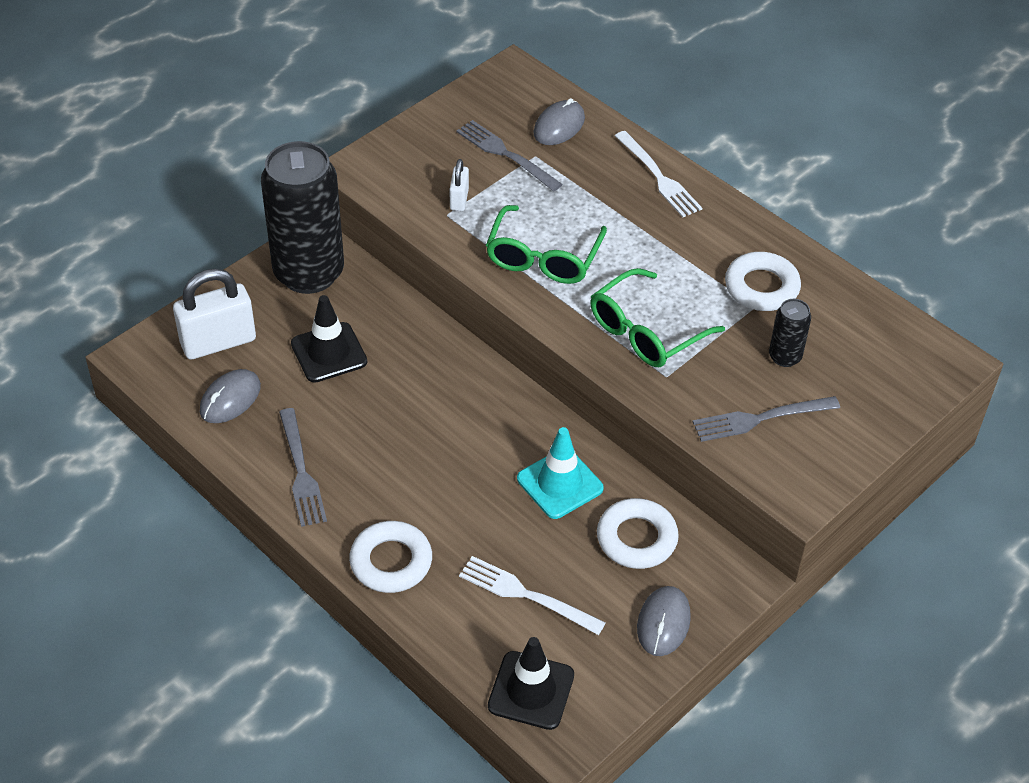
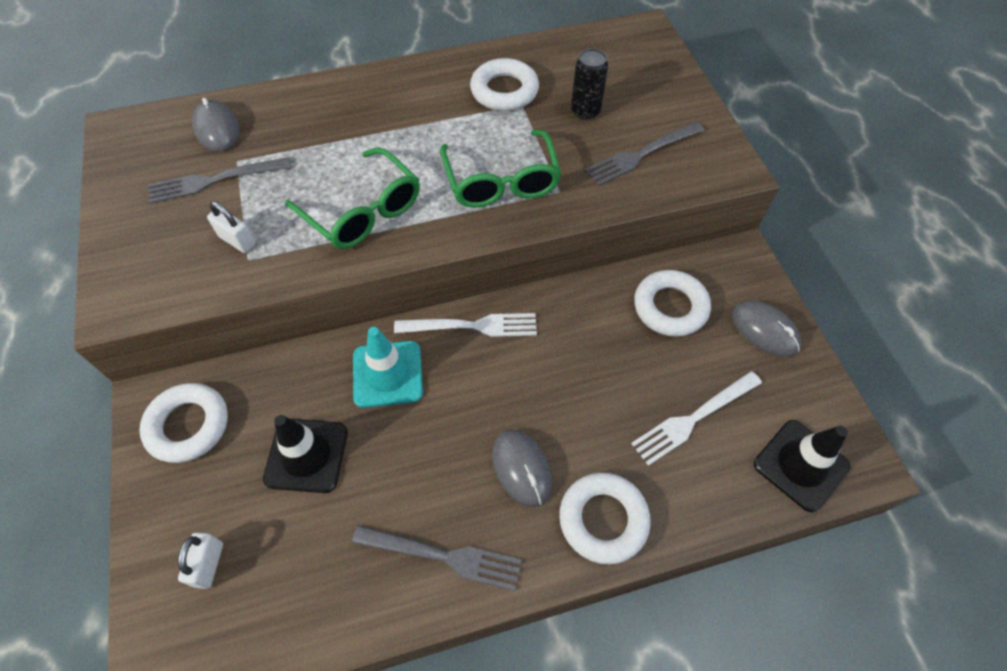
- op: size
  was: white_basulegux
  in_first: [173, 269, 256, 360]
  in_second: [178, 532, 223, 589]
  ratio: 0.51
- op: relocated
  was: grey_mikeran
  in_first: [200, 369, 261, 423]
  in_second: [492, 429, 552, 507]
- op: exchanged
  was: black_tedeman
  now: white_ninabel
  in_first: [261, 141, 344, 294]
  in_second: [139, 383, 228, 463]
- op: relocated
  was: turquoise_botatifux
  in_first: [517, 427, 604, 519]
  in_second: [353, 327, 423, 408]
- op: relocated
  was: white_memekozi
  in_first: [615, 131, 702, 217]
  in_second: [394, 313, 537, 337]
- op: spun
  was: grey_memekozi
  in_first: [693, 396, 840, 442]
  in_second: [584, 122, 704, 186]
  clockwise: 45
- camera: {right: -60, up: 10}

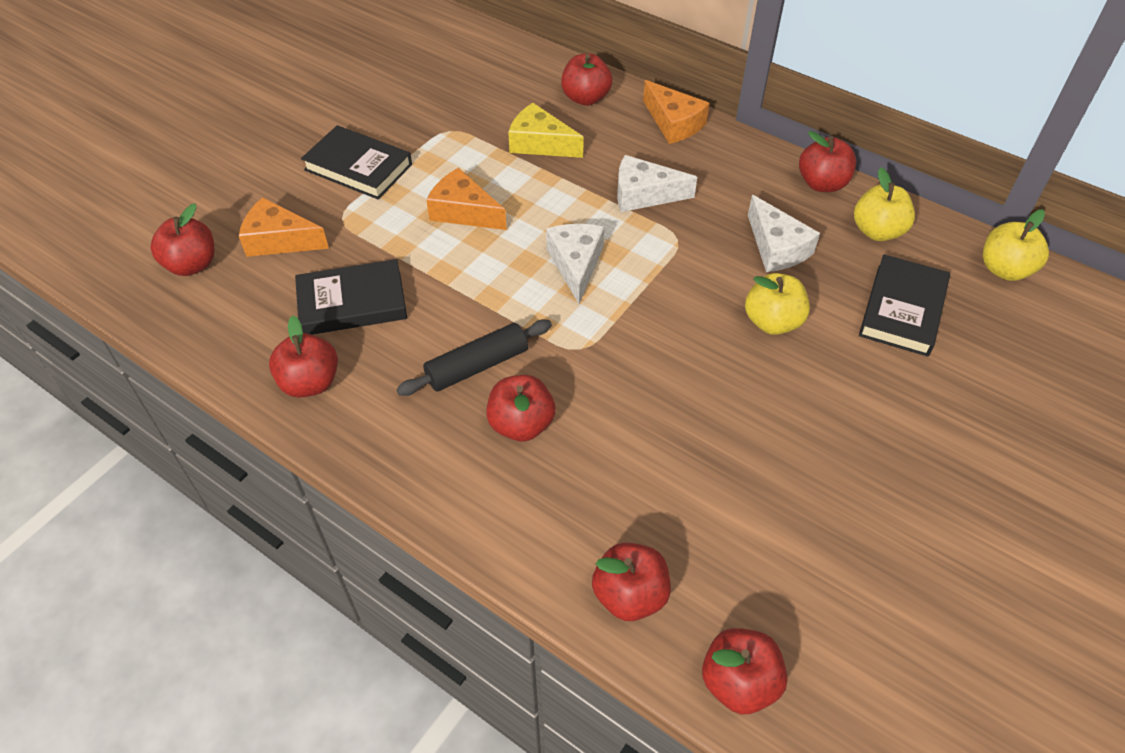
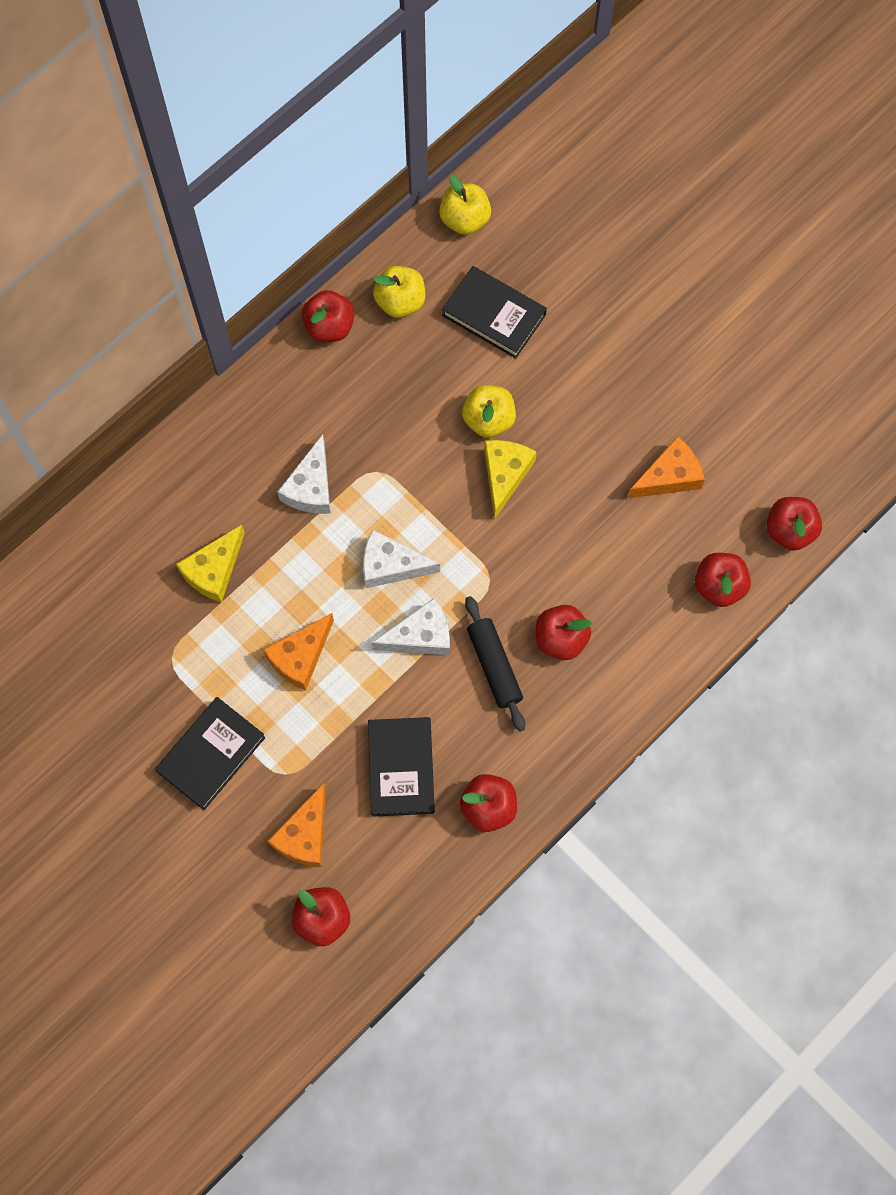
- op: missing
  was: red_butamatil
  in_first: [561, 54, 612, 106]
- op: relocated
  was: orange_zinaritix
  in_first: [643, 80, 710, 144]
  in_second: [628, 436, 705, 498]
- op: relocated
  was: white_zinaritix
  in_first: [748, 195, 820, 272]
  in_second: [372, 598, 450, 655]
- op: appeared
  now: yellow_zinaritix
  in_second: [484, 440, 537, 520]
- camera: {right: -80, up: 20}

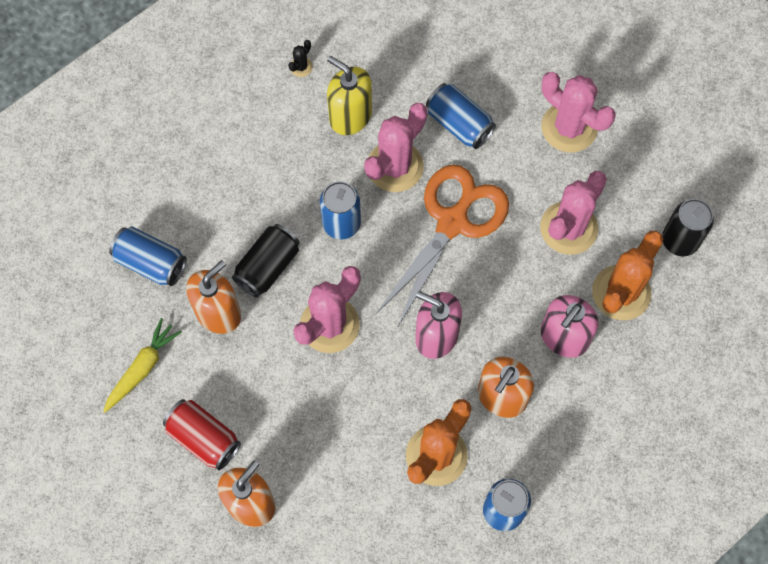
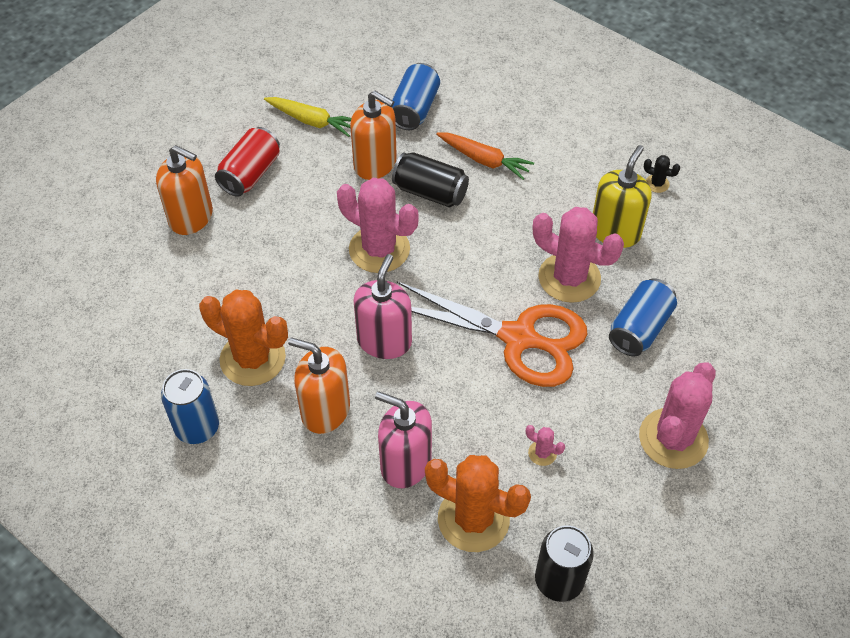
- op: missing
  was: blue_tedeman
  in_first: [320, 181, 361, 239]
- op: size
  was: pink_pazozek
  in_first: [540, 171, 607, 255]
  in_second: [526, 425, 565, 466]
  ratio: 0.41
- op: appeared
  now: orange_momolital
  in_second: [436, 133, 534, 180]
- camera: {right: 80, up: -15}

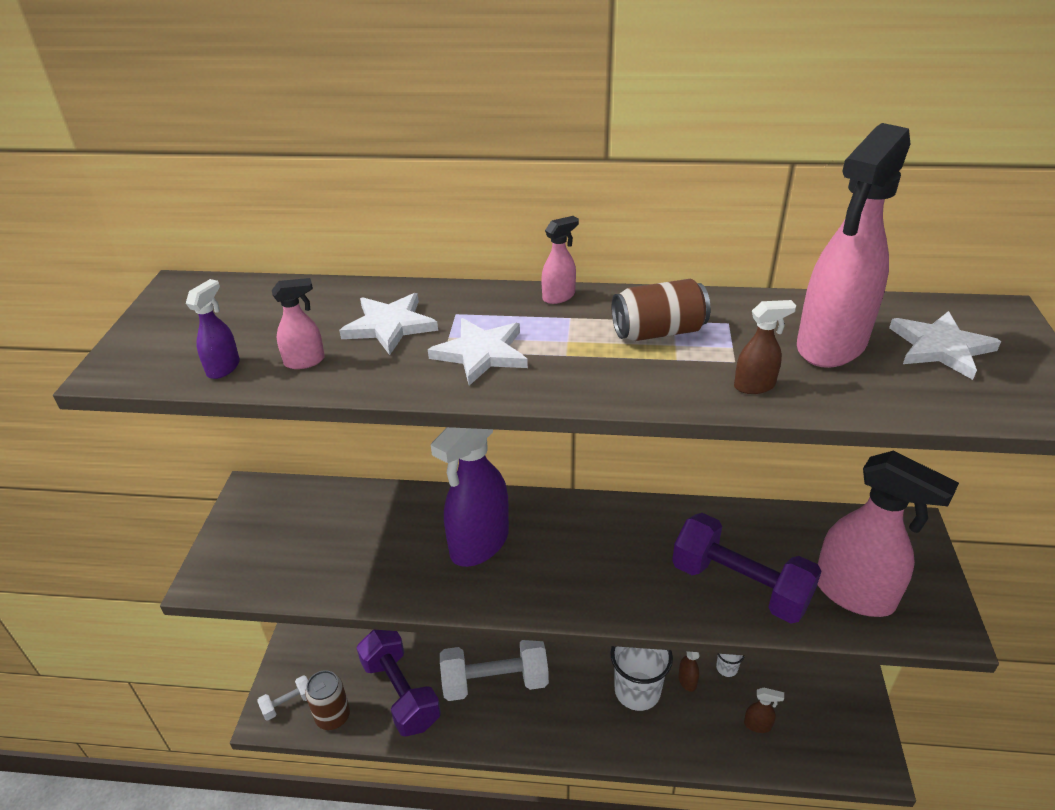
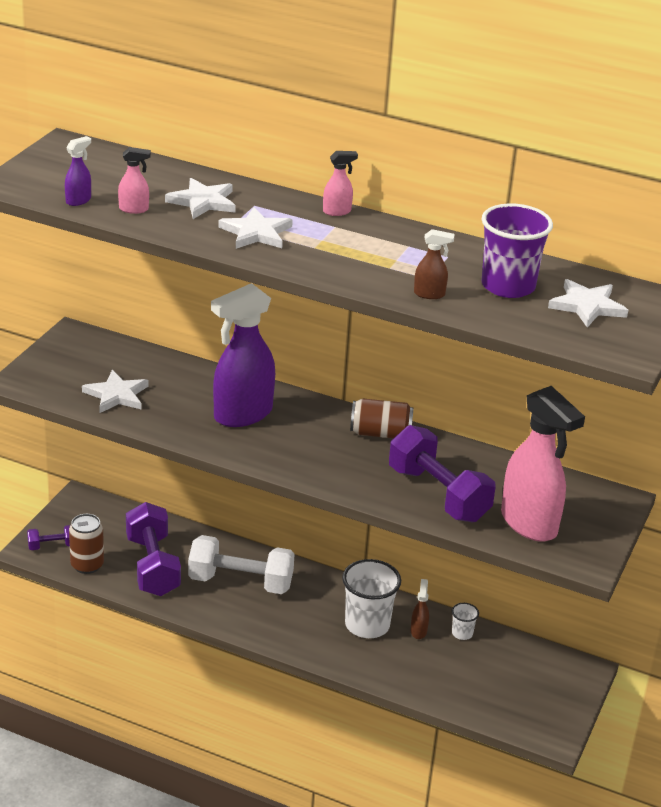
- op: colour
  was: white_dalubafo
  now: purple_dalubafo
  in_first: [257, 675, 308, 721]
  in_second: [27, 525, 70, 550]
- op: relocated
  was: brown_tedeman
  in_first: [612, 279, 711, 341]
  in_second: [350, 399, 414, 438]
- op: missing
  was: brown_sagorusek
  in_first: [744, 688, 784, 733]
- op: exchanged
  was: pink_sagorusek
  now: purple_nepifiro
  in_first: [797, 123, 910, 368]
  in_second: [482, 203, 553, 298]
- op: appeared
  now: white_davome
  in_second: [82, 370, 149, 413]
- camera: {right: 15, up: -5}

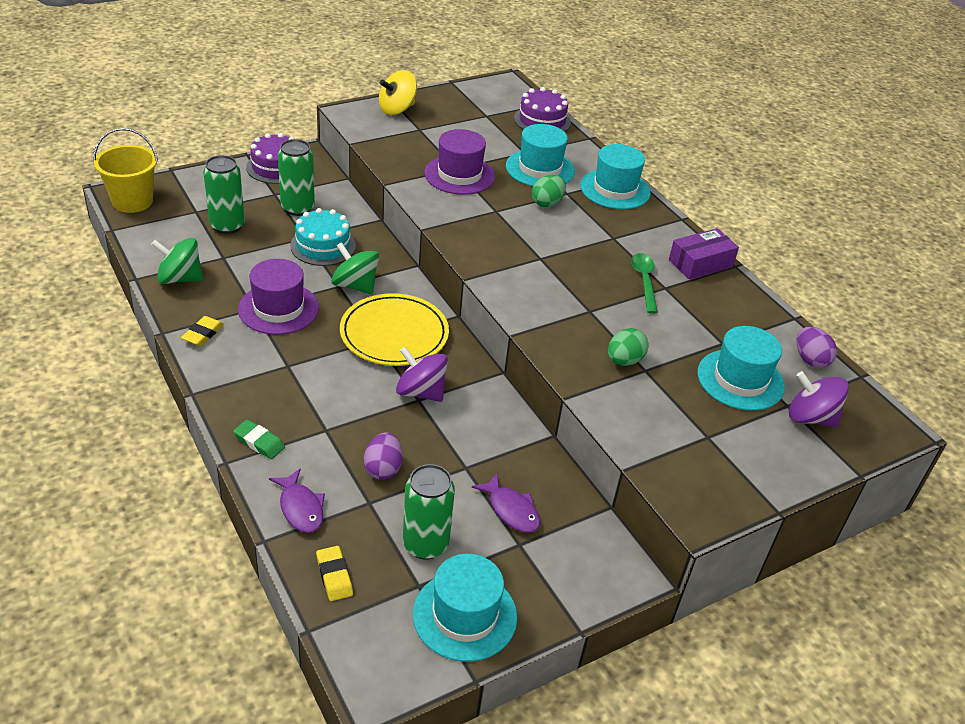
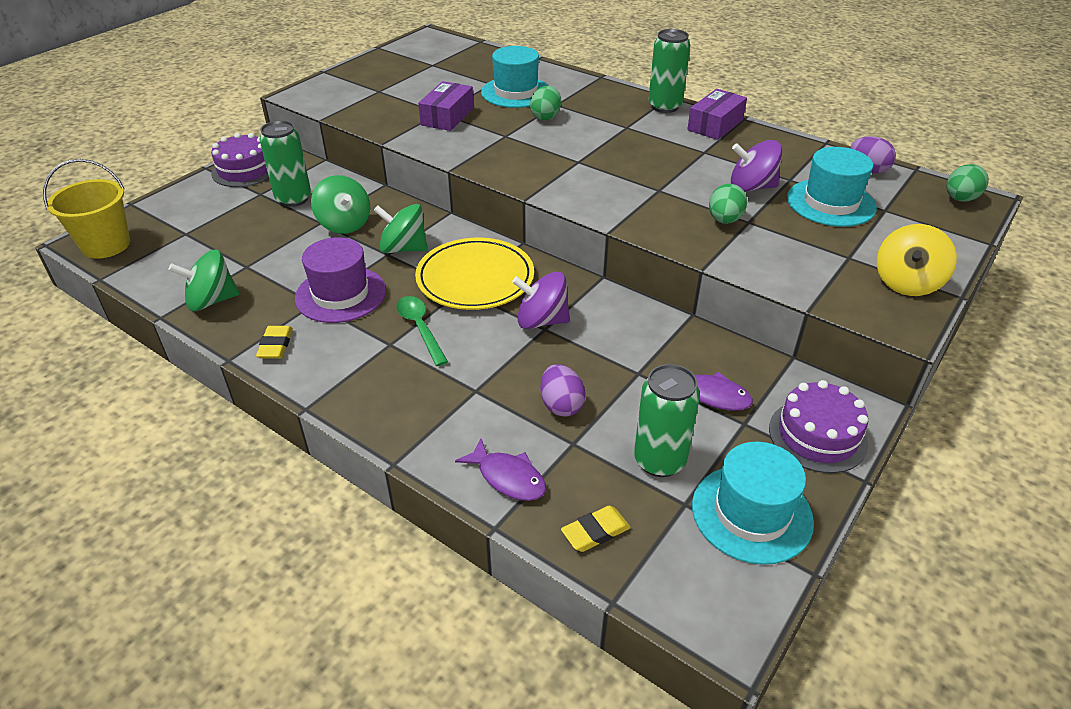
- op: relocated
  was: green_tedeman
  in_first: [203, 155, 245, 234]
  in_second: [649, 29, 690, 113]
- op: missing
  was: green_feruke
  in_first: [233, 420, 285, 459]
- op: exchanged
  was: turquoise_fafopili
  now: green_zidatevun
  in_first: [290, 208, 356, 266]
  in_second: [311, 175, 370, 234]
- op: spun
  was: yellow_feruke
  in_first: [316, 546, 353, 601]
  in_second: [561, 506, 631, 552]
  clockwise: -75
- op: relocated
  was: yellow_zidatevun
  in_first: [379, 70, 417, 115]
  in_second: [877, 224, 957, 296]
- op: exchanged
  was: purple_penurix
  now: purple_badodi
  in_first: [424, 129, 495, 195]
  in_second: [418, 81, 474, 131]
- op: relocated
  was: purple_fafopili
  in_first: [514, 87, 571, 132]
  in_second: [769, 380, 868, 473]
- op: missing
  was: turquoise_penurix
  in_first: [580, 144, 651, 209]
- op: relocated
  was: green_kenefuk
  in_first: [631, 253, 658, 314]
  in_second: [396, 296, 448, 366]
- op: relocated
  was: purple_zidatevun
  in_first: [789, 371, 849, 428]
  in_second: [731, 140, 782, 192]
- op: appeared
  now: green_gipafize
  in_second: [946, 164, 989, 202]
- camera: {right: -20, up: 0}

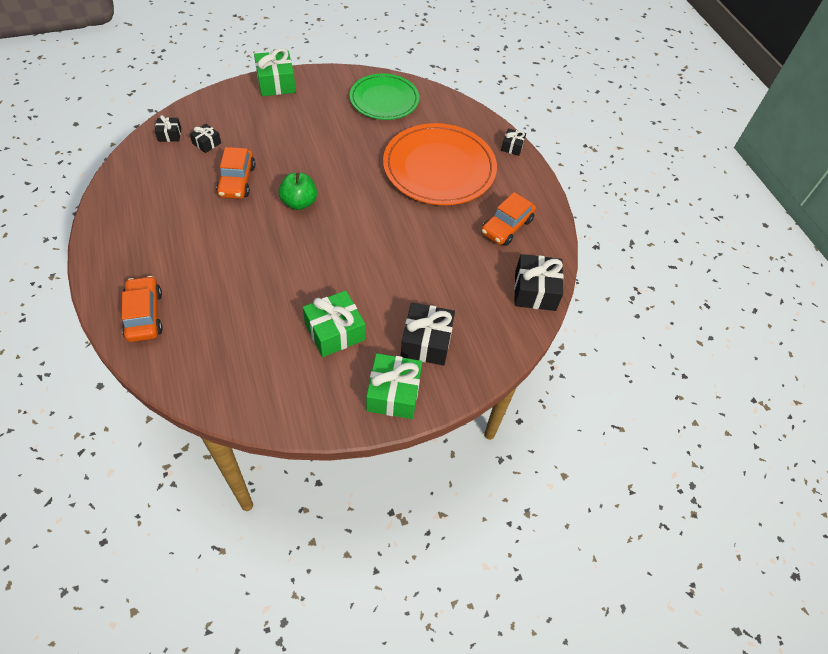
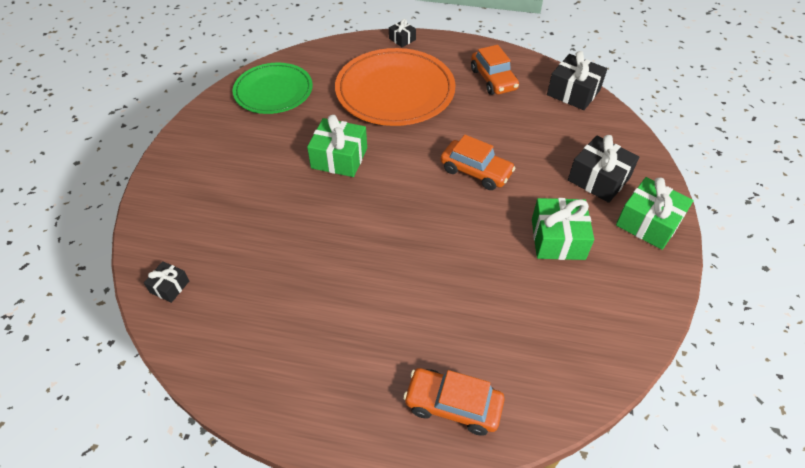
- op: missing
  was: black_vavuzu
  in_first: [190, 124, 221, 153]
- op: relocated
  was: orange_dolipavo
  in_first: [216, 147, 255, 199]
  in_second: [441, 135, 515, 190]
- op: relocated
  was: green_vavuzu
  in_first: [254, 48, 296, 96]
  in_second: [307, 115, 367, 177]
- op: missing
  was: green_butamatil
  in_first: [278, 173, 317, 210]
- camera: {right: -55, up: -5}

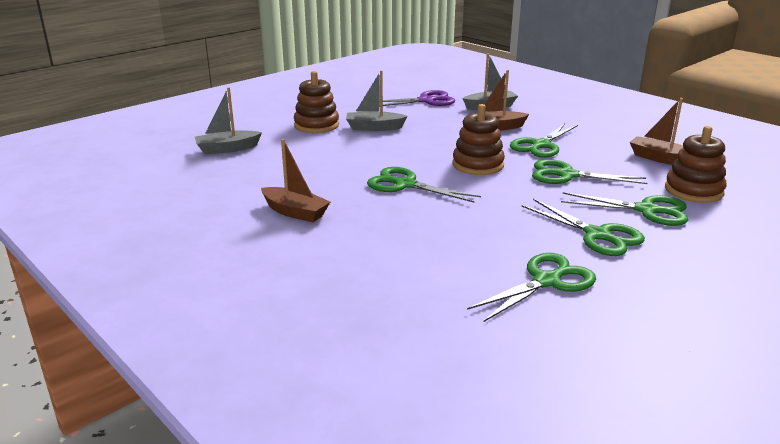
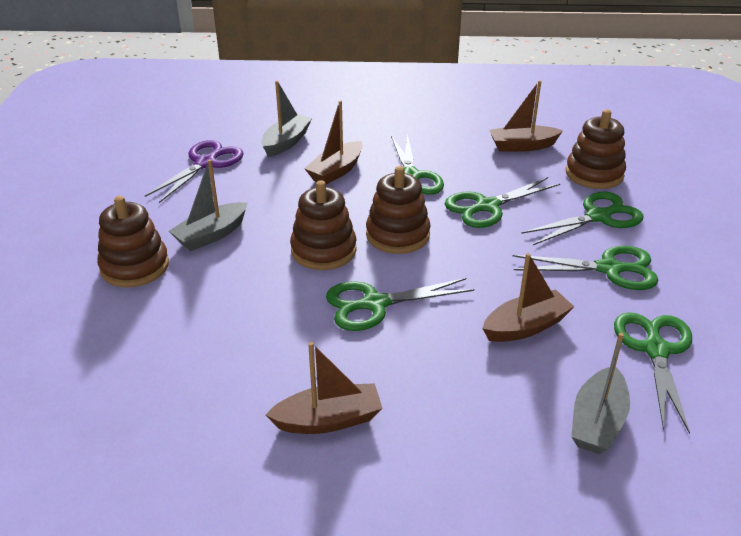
- op: relocated
  was: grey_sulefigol
  in_first: [195, 87, 262, 154]
  in_second: [571, 333, 630, 454]
- op: appeared
  now: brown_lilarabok
  in_second: [290, 180, 357, 270]
- op: appeared
  now: brown_sulefigol
  in_second: [482, 253, 574, 342]
- camera: {right: -45, up: 10}

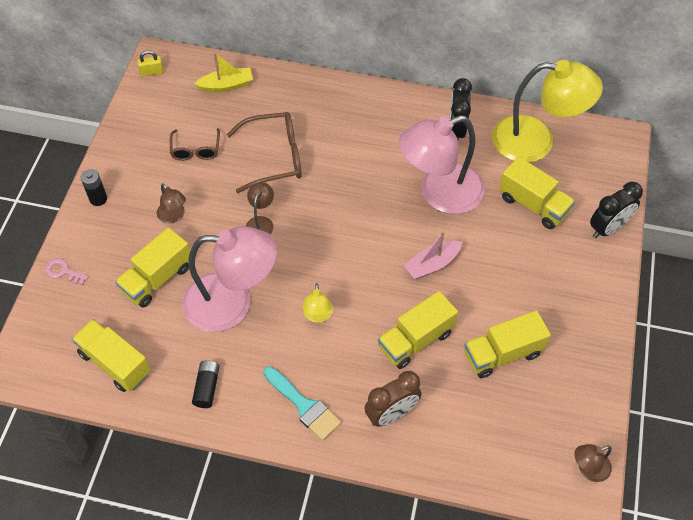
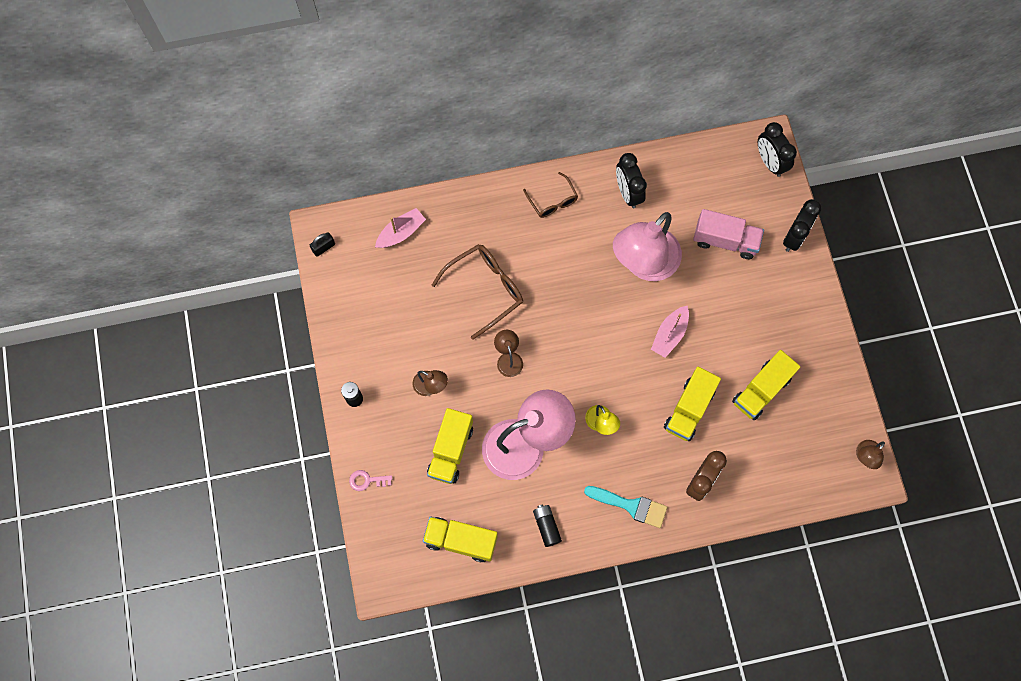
- op: colour
  was: yellow_basulegux
  now: black_basulegux
  in_first: [137, 50, 164, 76]
  in_second: [310, 232, 335, 257]
- op: relocated
  was: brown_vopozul
  in_first: [170, 128, 220, 161]
  in_second: [523, 172, 578, 218]
- op: colour
  was: yellow_sulefigol
  now: pink_sulefigol
  in_first: [194, 52, 253, 92]
  in_second: [375, 208, 426, 248]
- op: missing
  was: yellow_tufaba
  in_first: [492, 60, 603, 162]
- op: colour
  was: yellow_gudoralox
  now: pink_gudoralox
  in_first: [499, 157, 575, 229]
  in_second: [693, 209, 764, 259]
- op: appeared
  now: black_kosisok
  in_second: [758, 122, 797, 177]
- camera: {right: -25, up: 15}

